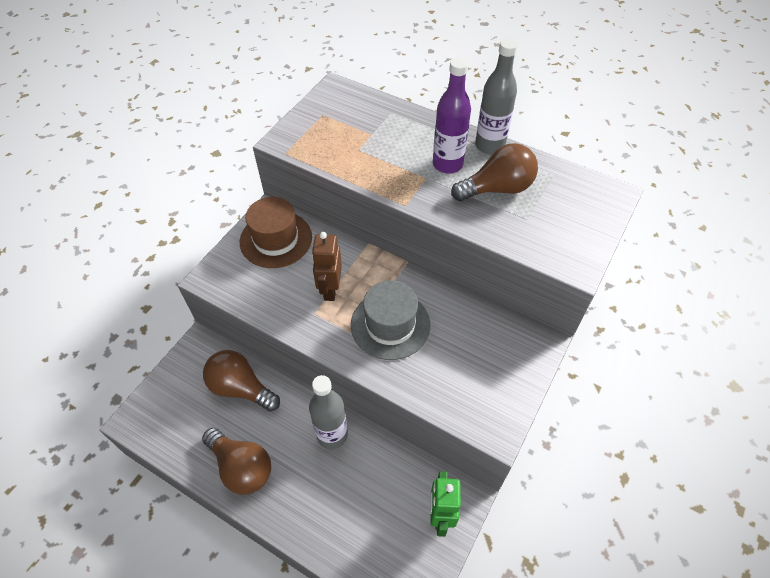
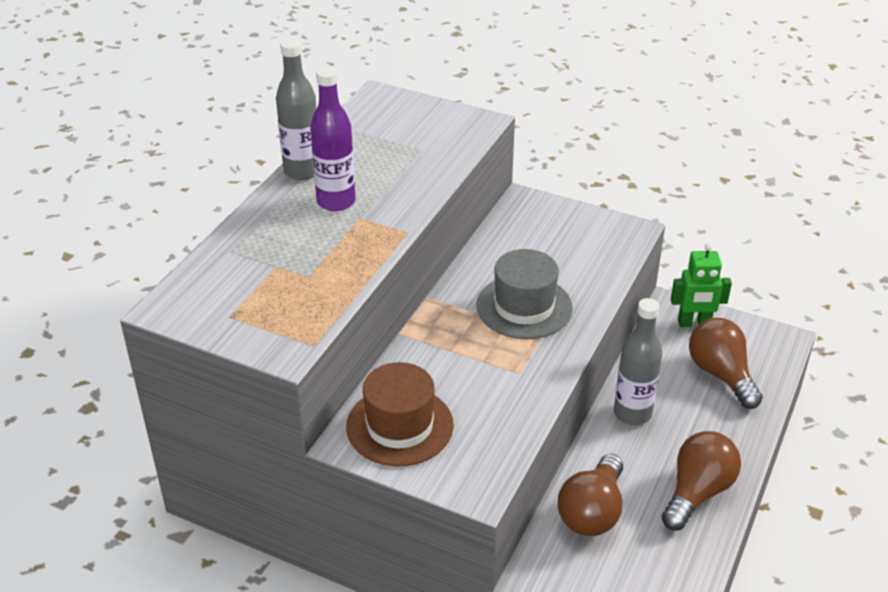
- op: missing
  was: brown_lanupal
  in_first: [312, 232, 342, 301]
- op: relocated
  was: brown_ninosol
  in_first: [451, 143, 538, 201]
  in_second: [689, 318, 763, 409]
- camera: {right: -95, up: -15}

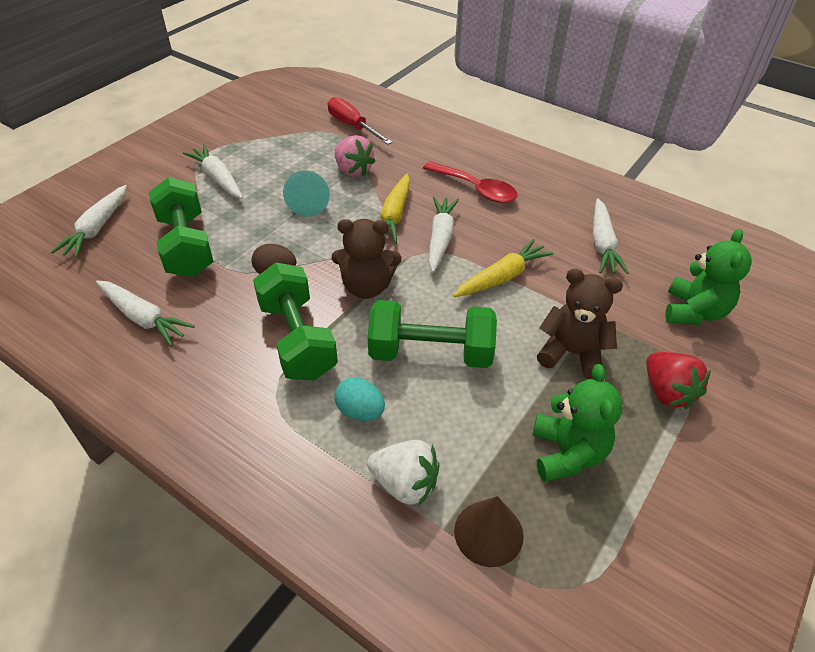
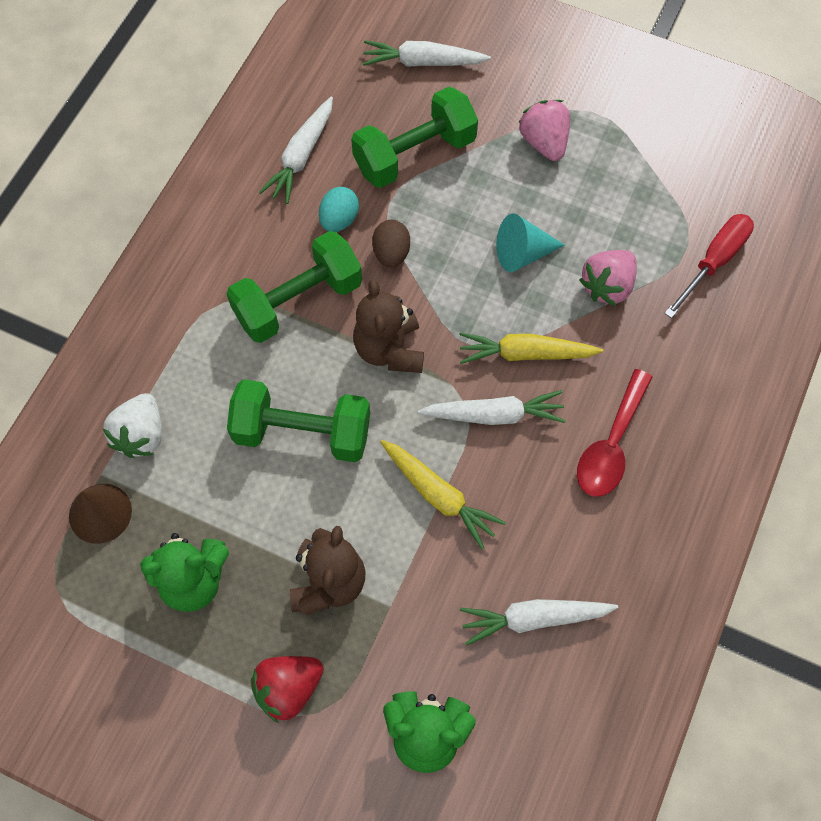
- op: exchanged
  was: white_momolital
  now: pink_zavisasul
  in_first: [183, 145, 243, 199]
  in_second: [519, 100, 570, 161]
- op: relocated
  was: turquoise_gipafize
  in_first: [334, 377, 385, 421]
  in_second: [319, 187, 359, 232]
- op: spun
  was: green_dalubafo
  in_first: [368, 300, 497, 368]
  in_second: [227, 379, 370, 462]
  clockwise: -75
- camera: {right: 80, up: 20}

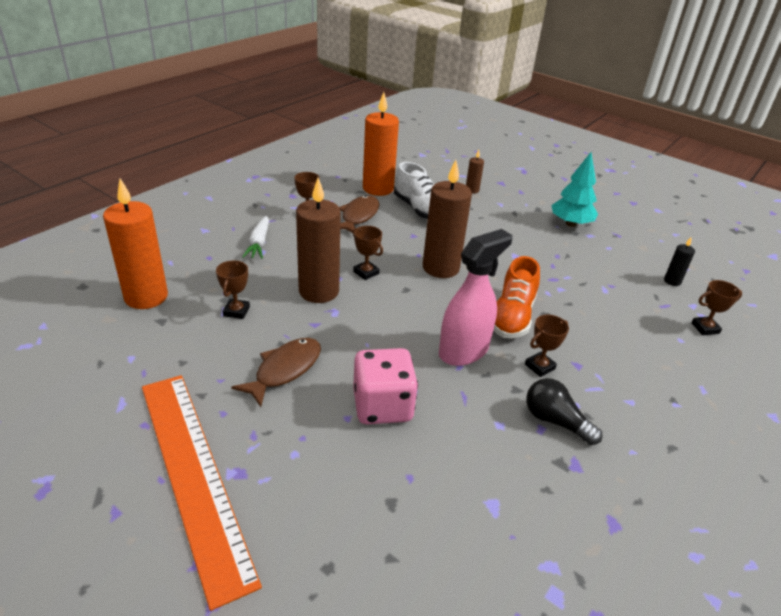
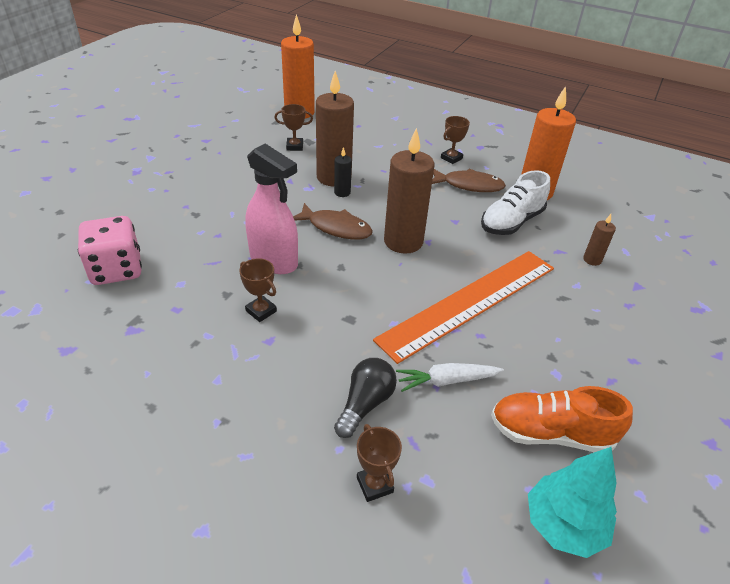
- op: relocated
  was: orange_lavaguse
  in_first: [142, 375, 262, 611]
  in_second: [373, 251, 554, 364]
- op: relocated
  was: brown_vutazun
  in_first: [231, 338, 321, 407]
  in_second: [293, 203, 373, 239]
- op: relocated
  was: white_momolital
  in_first: [242, 216, 269, 259]
  in_second: [396, 363, 504, 392]
- op: missing
  was: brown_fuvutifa
  in_first: [353, 226, 383, 280]
- op: relocated
  was: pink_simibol
  in_first: [353, 348, 418, 424]
  in_second: [78, 216, 142, 285]
- op: relocated
  was: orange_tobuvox
  in_first: [494, 256, 540, 338]
  in_second: [491, 386, 633, 452]
- op: relocated
  was: black_ninosol
  in_first: [526, 378, 602, 445]
  in_second: [334, 358, 397, 438]
- op: relocated
  was: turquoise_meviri
  in_first: [552, 152, 598, 227]
  in_second: [528, 447, 617, 558]
- op: relocated
  was: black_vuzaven
  in_first: [664, 237, 695, 286]
  in_second: [334, 147, 352, 197]
- camera: {right: 80, up: 5}

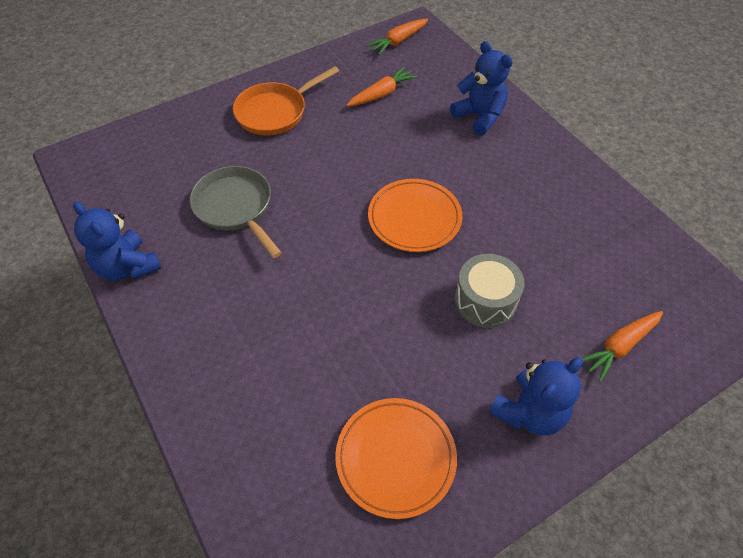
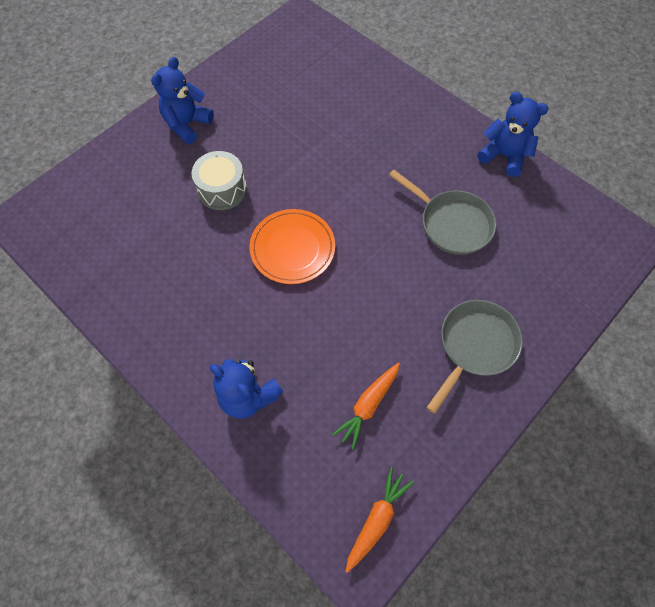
- op: colour
  was: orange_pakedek
  now: grey_pakedek
  in_first: [233, 66, 339, 136]
  in_second: [427, 300, 523, 414]
- op: missing
  was: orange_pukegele
  in_first: [335, 398, 457, 519]
- op: missing
  was: orange_momolital
  in_first: [583, 311, 663, 382]
- camera: {right: 165, up: 10}

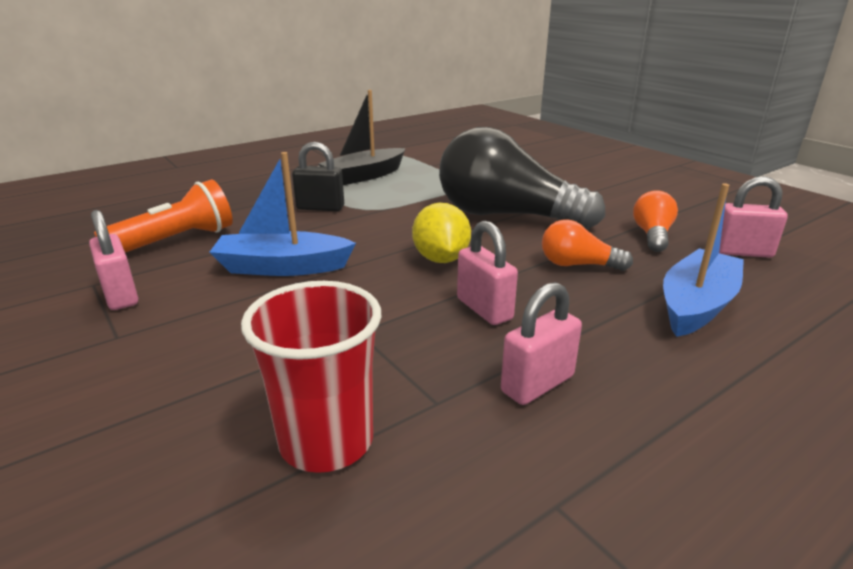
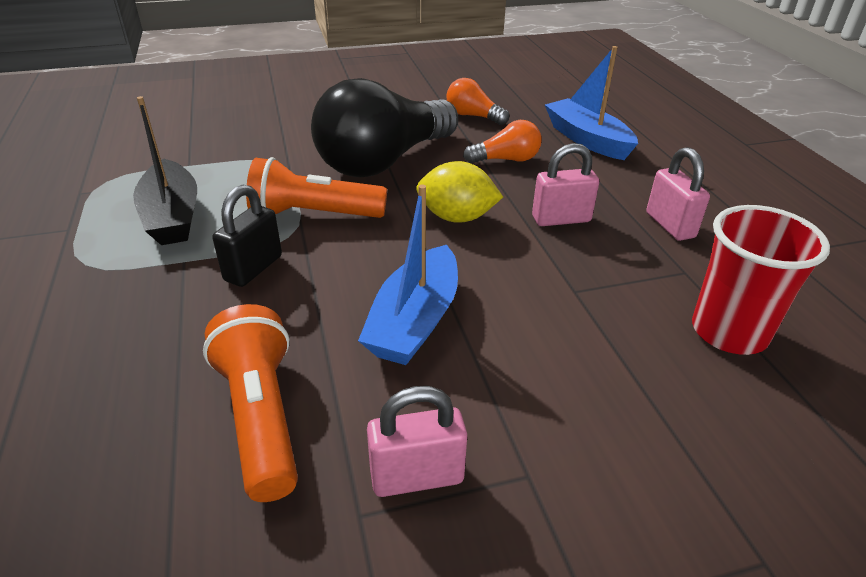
- op: spun
  was: orange_ninosol
  in_first: [542, 219, 633, 271]
  in_second: [463, 120, 542, 164]
  clockwise: -135
- op: missing
  was: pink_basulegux
  in_first: [719, 176, 788, 258]
- op: appeared
  now: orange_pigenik
  in_second: [246, 157, 387, 218]
- camera: {right: -70, up: 10}

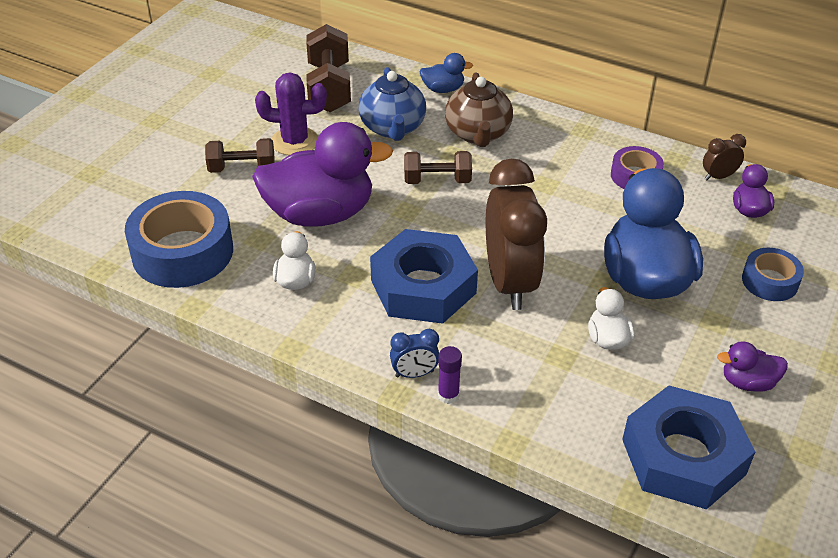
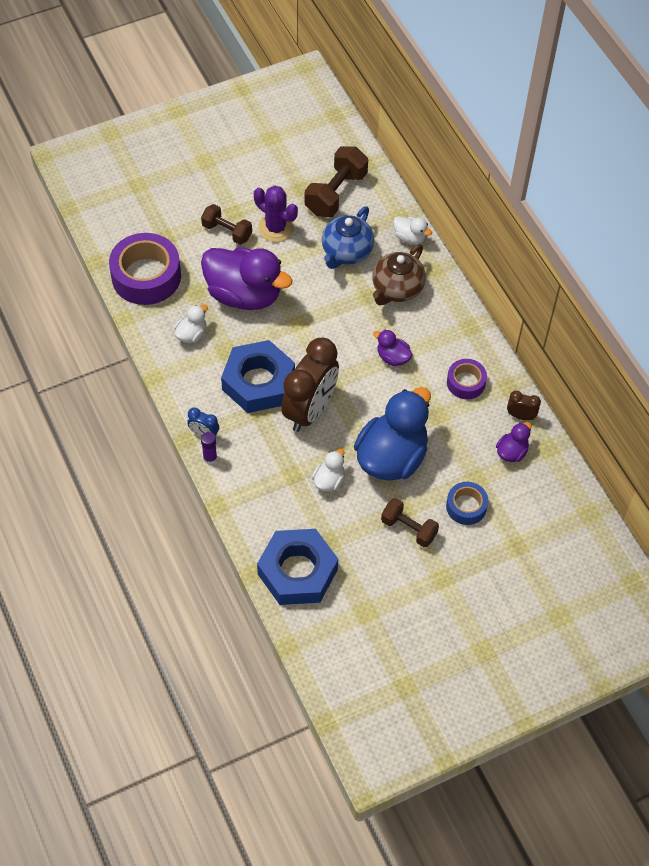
- op: colour
  was: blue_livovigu
  now: purple_livovigu
  in_first: [125, 191, 233, 288]
  in_second: [109, 233, 181, 305]
- op: relocated
  was: brown_dalubafo
  in_first: [404, 151, 472, 184]
  in_second: [381, 498, 439, 547]
- op: colour
  was: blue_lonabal
  now: white_lonabal
  in_first: [419, 53, 473, 93]
  in_second: [393, 216, 432, 244]
- op: relocated
  was: purple_lonabal
  in_first: [717, 341, 788, 392]
  in_second: [373, 330, 413, 366]
- camera: {right: 35, up: 15}

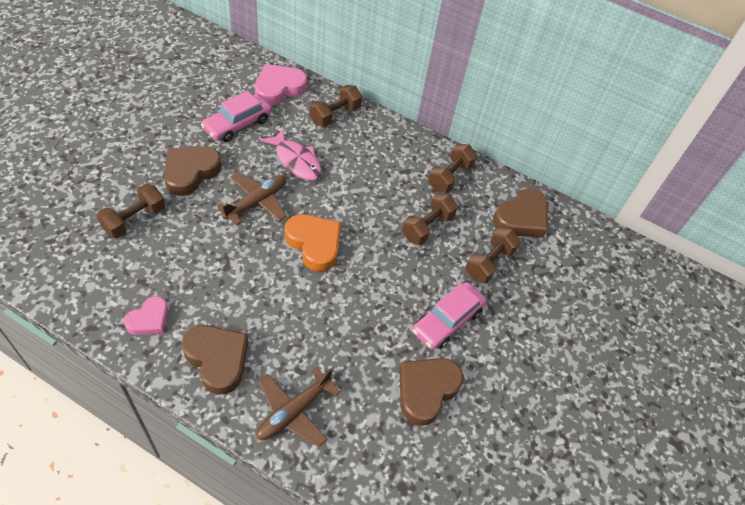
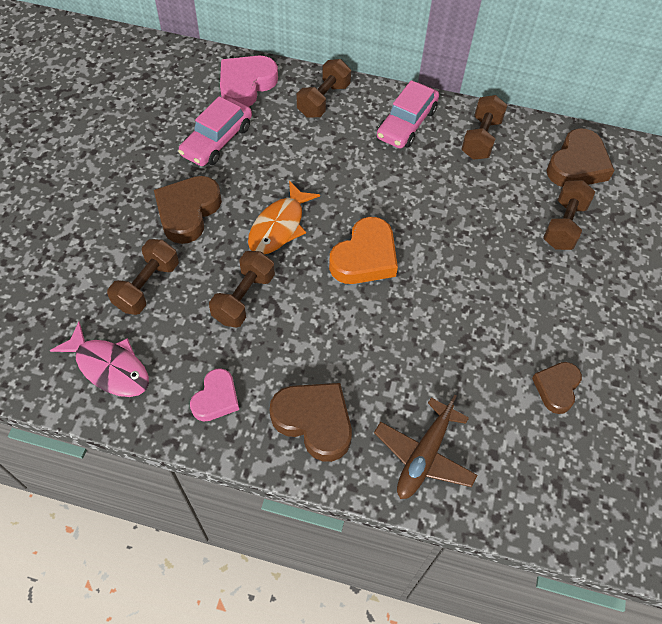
- op: exchanged
  was: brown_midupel
  now: orange_vutazun
  in_first: [217, 173, 287, 225]
  in_second: [248, 181, 320, 254]
- op: relocated
  was: pink_vutazun
  in_first: [261, 128, 321, 180]
  in_second: [50, 322, 149, 397]
- op: spun
  was: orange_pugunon
  in_first: [285, 214, 341, 271]
  in_second: [329, 217, 398, 284]
  clockwise: 90
- op: size
  was: brown_pugunon
  in_first: [399, 358, 463, 426]
  in_second: [532, 362, 582, 414]
  ratio: 0.63
- op: relocated
  was: brown_dalubafo
  in_first: [402, 192, 458, 245]
  in_second: [209, 251, 275, 327]
- op: relocated
  was: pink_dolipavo
  in_first: [412, 282, 487, 350]
  in_second: [377, 80, 439, 149]
- camera: {right: -10, up: 5}

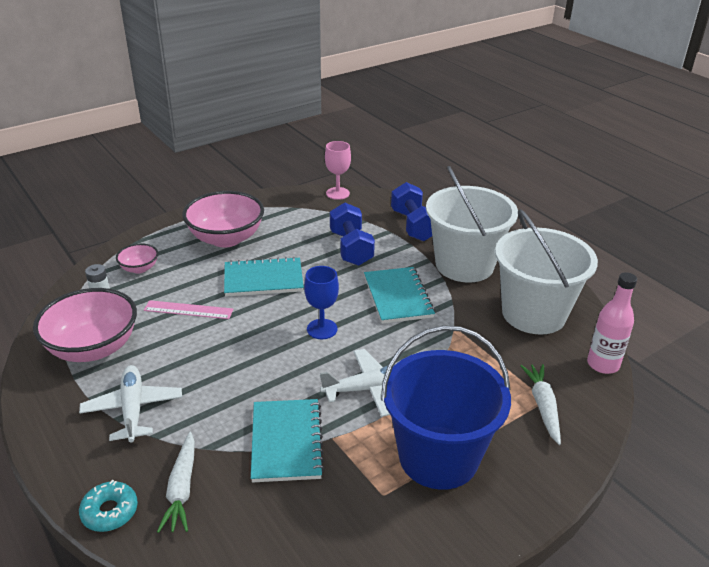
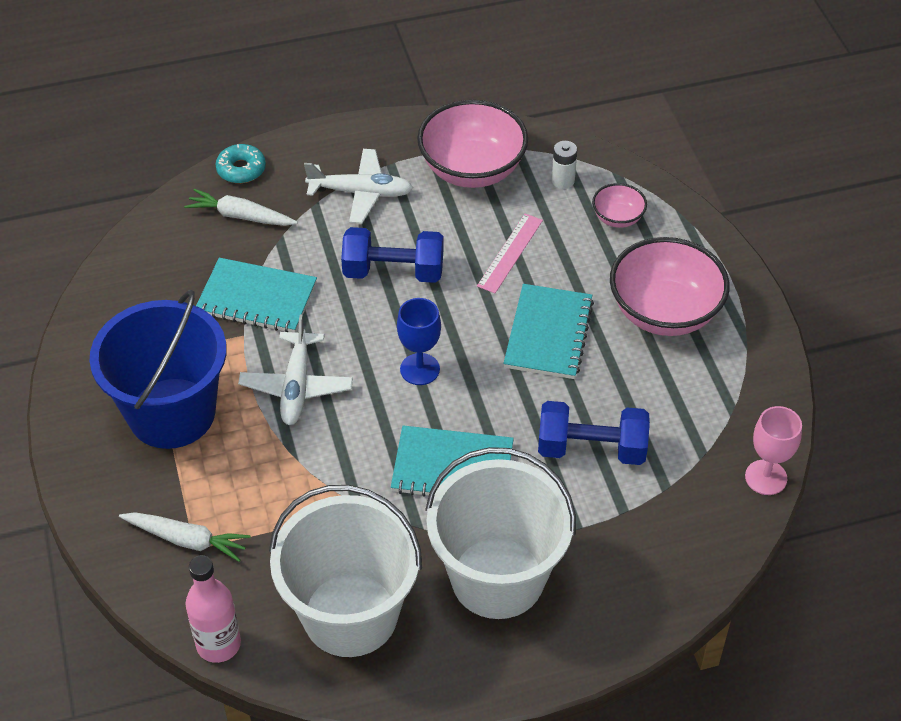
- op: relocated
  was: blue_dalubafo
  in_first: [391, 182, 432, 241]
  in_second: [341, 227, 443, 283]
- camera: {right: 110, up: 15}

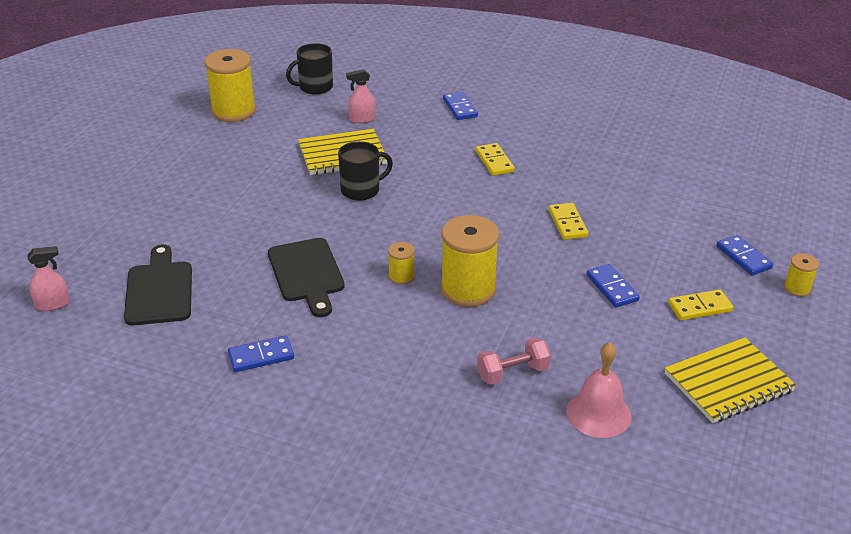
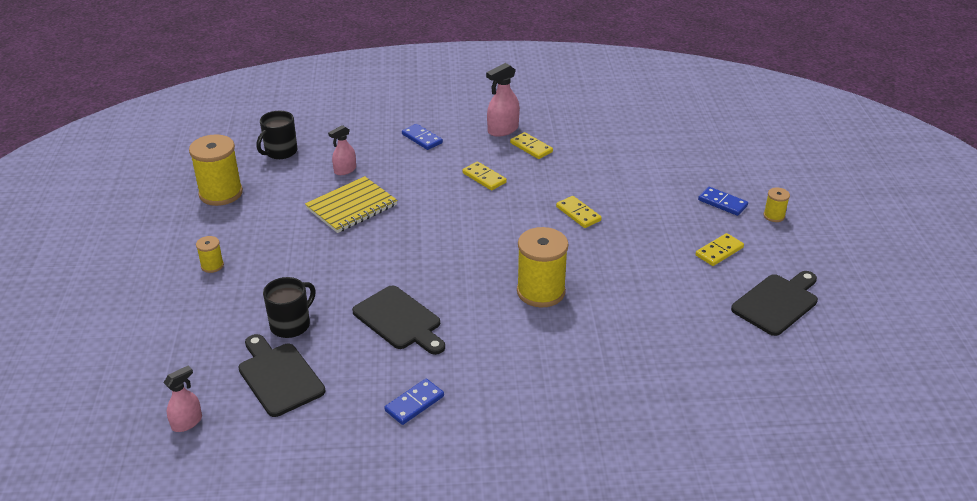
- op: relocated
  was: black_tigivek
  in_first: [338, 141, 393, 201]
  in_second: [263, 277, 316, 338]
- op: relocated
  was: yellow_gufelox
  in_first: [388, 242, 415, 285]
  in_second: [196, 236, 224, 273]
- op: missing
  was: pink_dalubafo
  in_first: [477, 338, 551, 385]
- op: missing
  was: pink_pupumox
  in_first: [566, 342, 632, 438]
- op: missing
  was: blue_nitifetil
  in_first: [587, 264, 640, 308]
- op: exchanged
  was: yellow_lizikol
  now: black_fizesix
  in_first: [665, 337, 797, 423]
  in_second: [731, 271, 818, 336]
- op: appeared
  now: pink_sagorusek
  in_second: [486, 63, 520, 137]
- op: appeared
  now: yellow_nitifetil
  in_second: [510, 132, 553, 159]
- camera: {right: -25, up: 0}

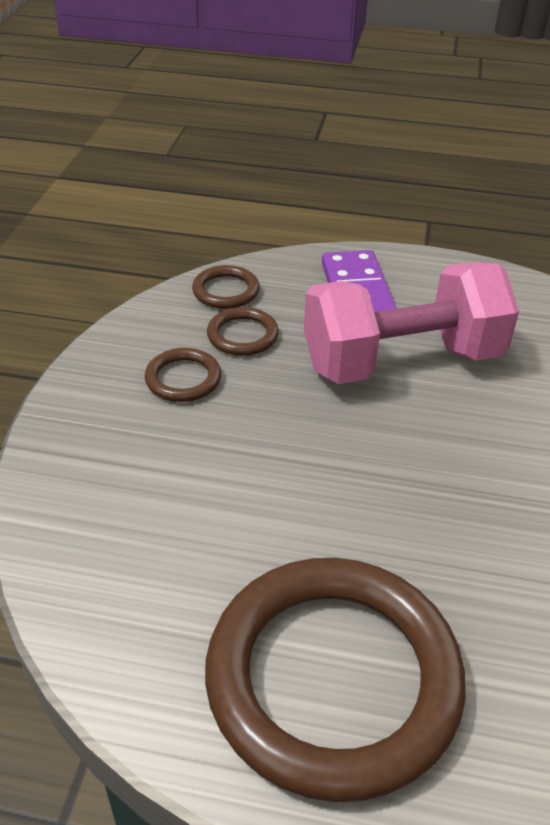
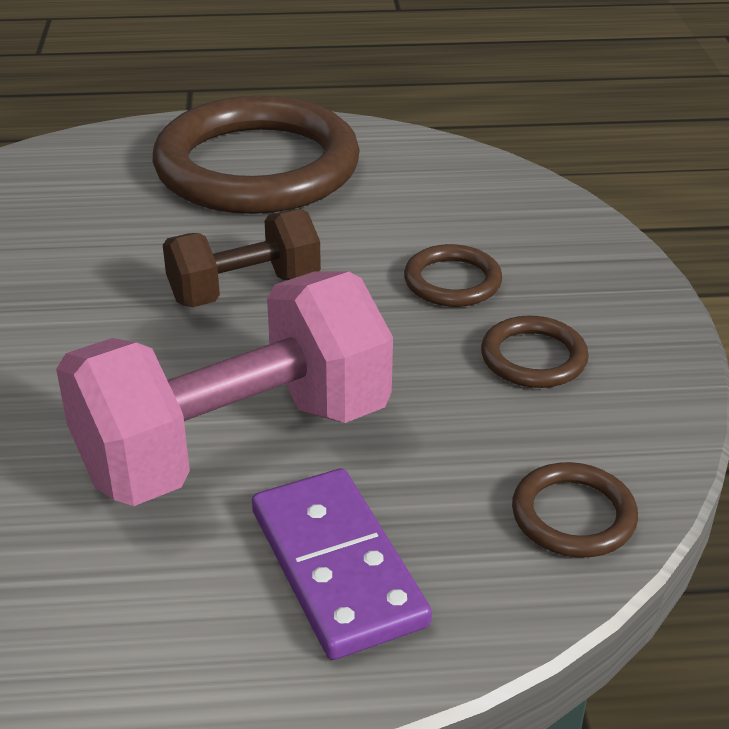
- op: relocated
  was: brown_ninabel
  in_first: [207, 307, 279, 356]
  in_second: [404, 244, 502, 307]
- op: appeared
  now: brown_dalubafo
  in_second: [163, 209, 321, 307]
- camera: {right: 165, up: -5}

